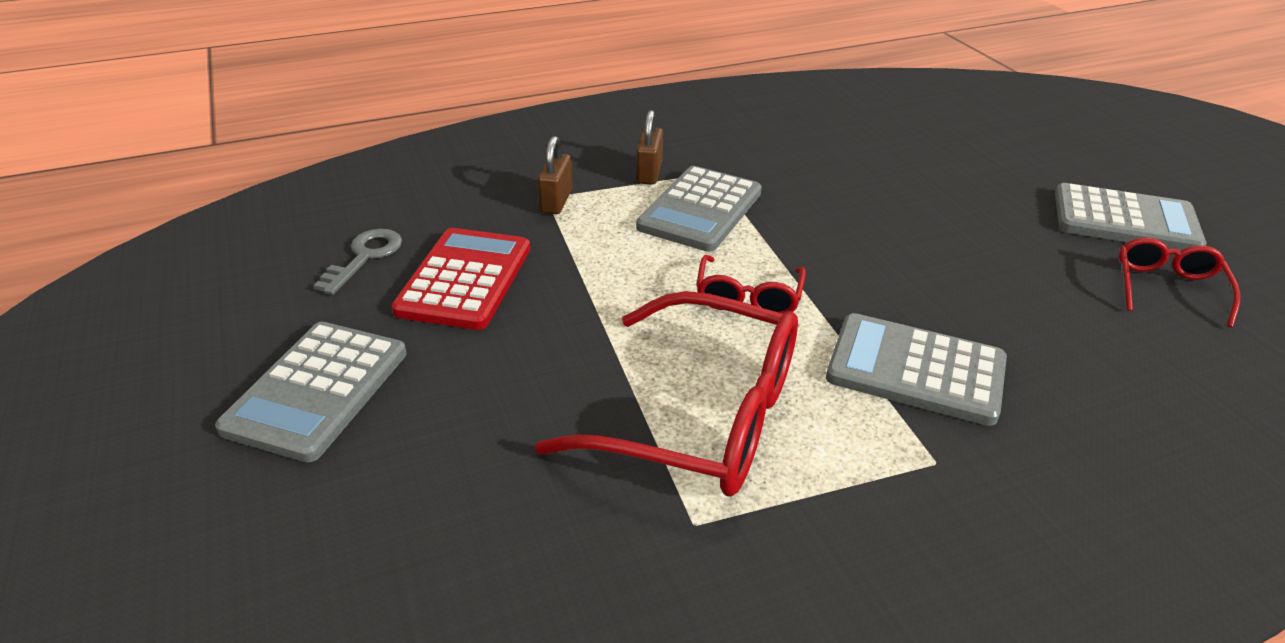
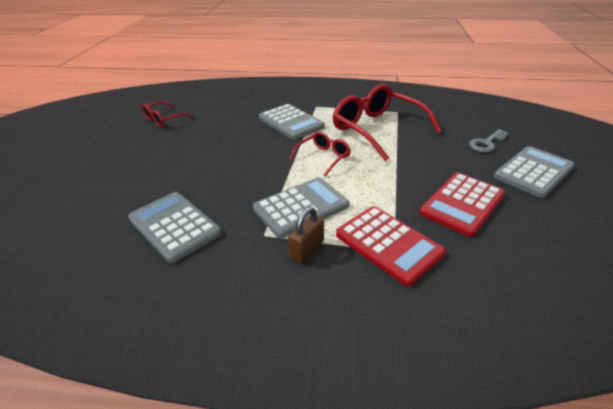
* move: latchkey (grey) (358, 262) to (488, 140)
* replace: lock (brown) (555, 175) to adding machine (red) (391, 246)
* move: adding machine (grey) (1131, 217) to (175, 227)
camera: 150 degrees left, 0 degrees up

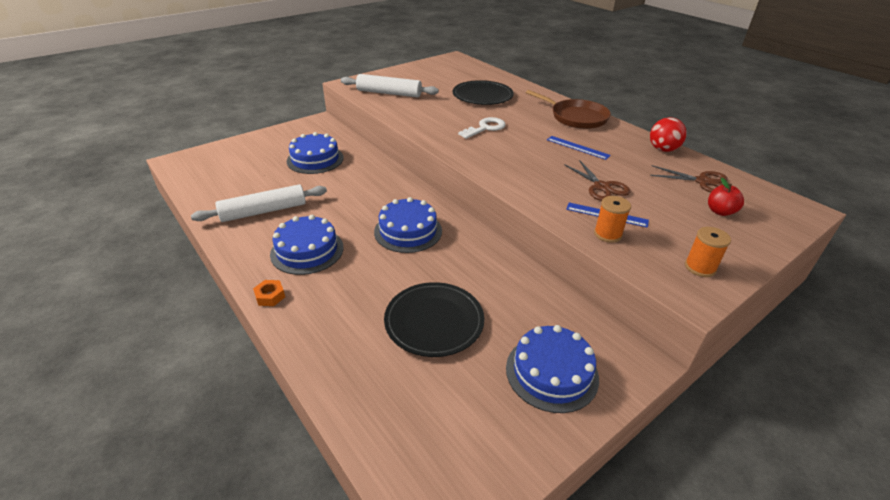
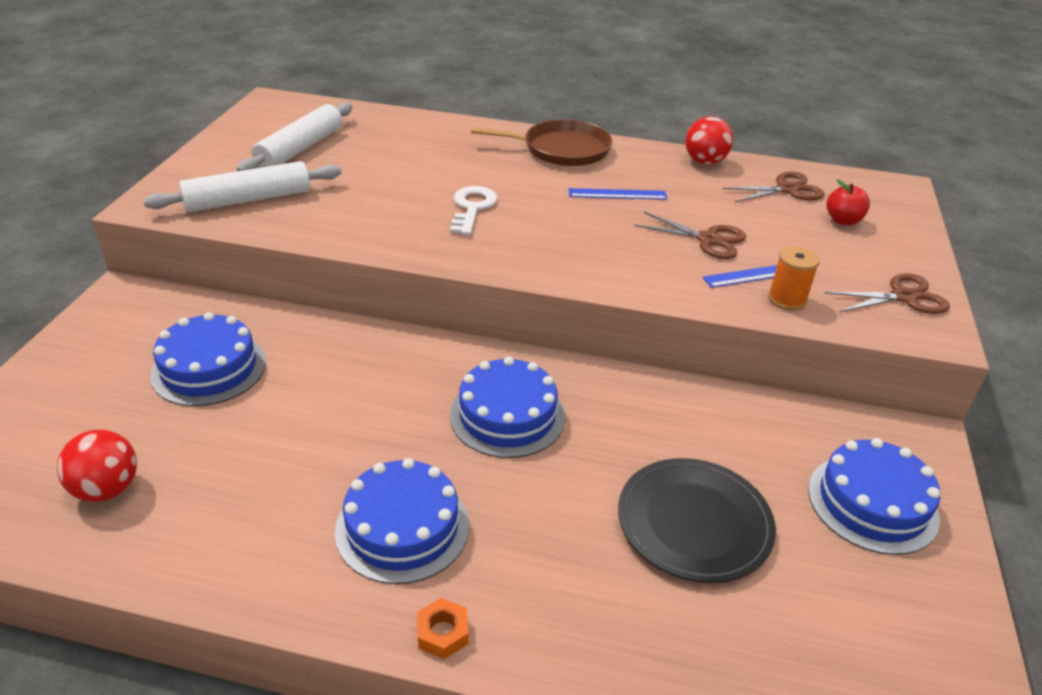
* move: rolling pin (snow-white) (259, 203) to (295, 136)
* delete: flat dish (black) (483, 92)
* replace: bobbin (orange-coloured) (708, 252) to scissors (brown) (887, 293)
* insert: ball (red) (97, 466)
camera: 40 degrees left, 0 degrees up

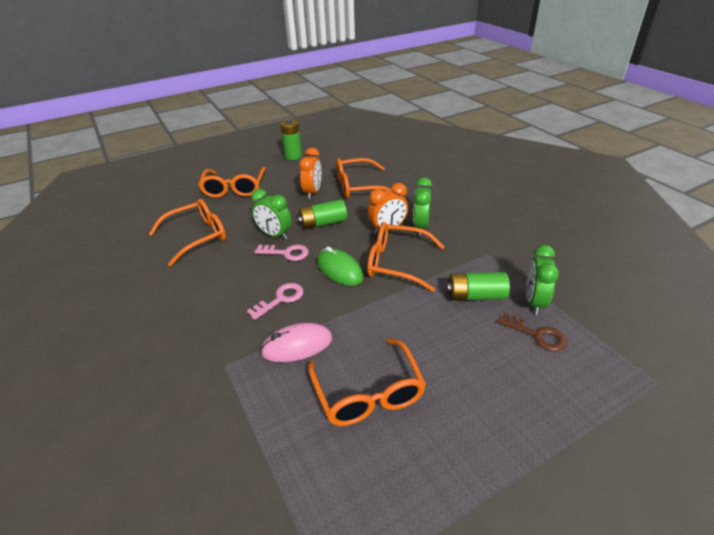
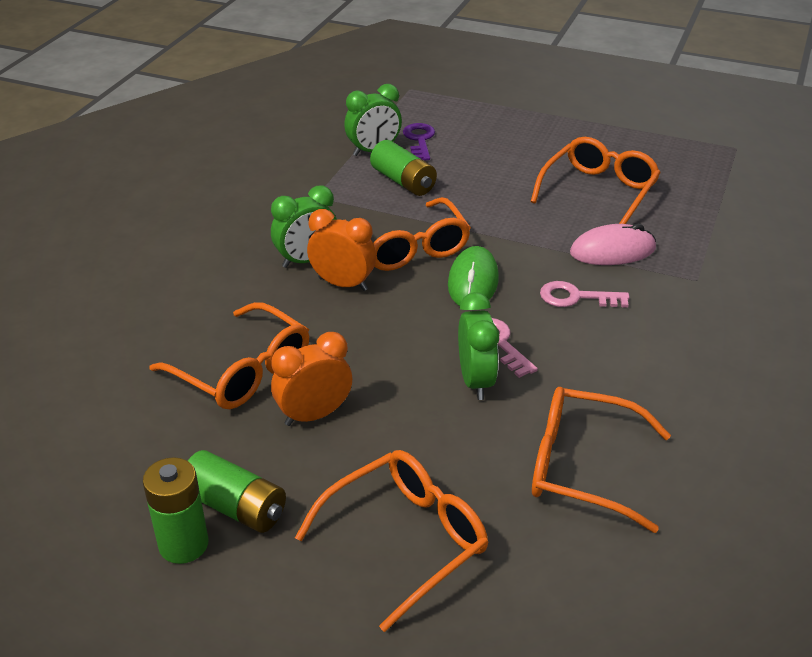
* rotate: mouse (pink) (296, 342) = (613, 244) 45 degrees counterclockwise
* move: AA battery (emerald) (322, 214) to (237, 491)
* recolor: latchkey (brown) (532, 331) to latchkey (violet) (419, 141)
camera: 130 degrees left, 0 degrees up

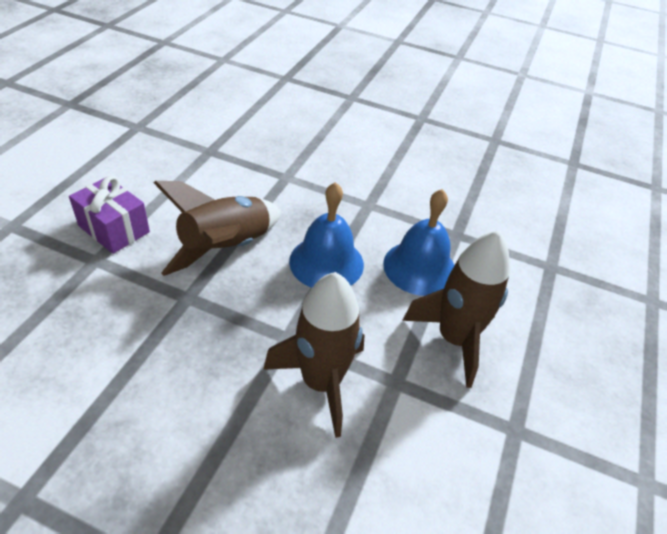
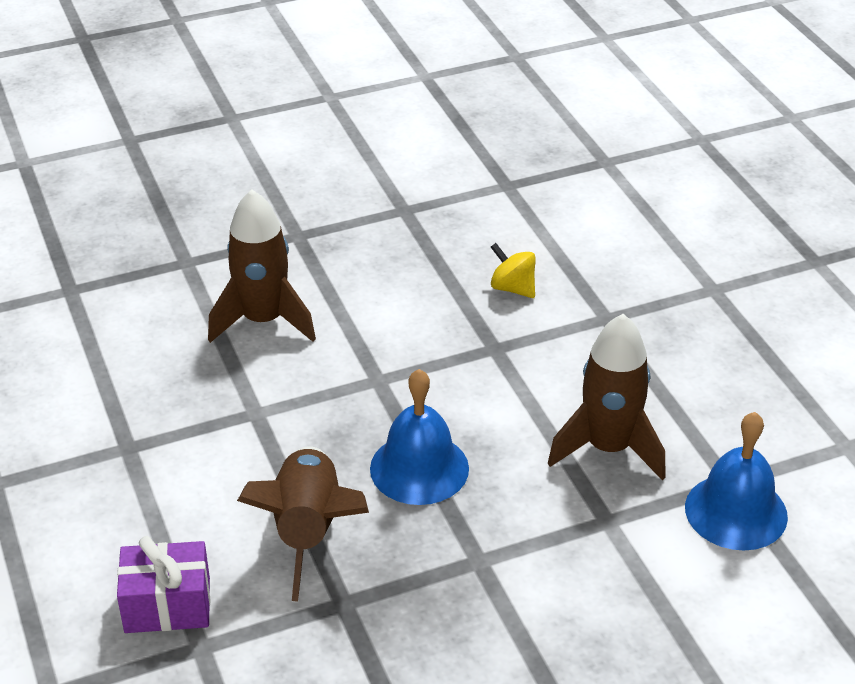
* move: spaceship (brown) (314, 355) to (262, 266)
* move: bell (blue) (419, 242) to (736, 481)
* insert: whirligig (bright yellow) (513, 270)
camera: 40 degrees left, 5 degrees down

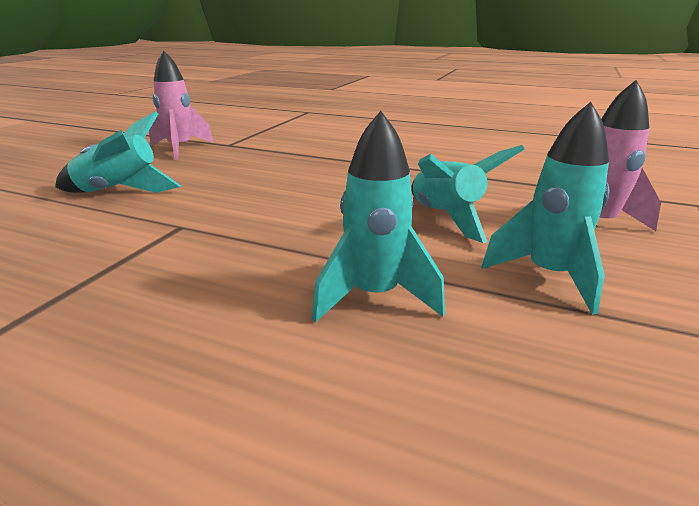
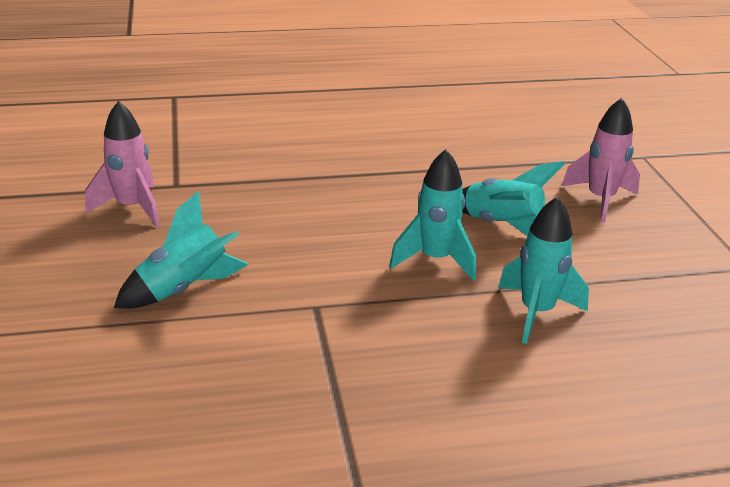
* move: spaceship (teal) (545, 208) to (432, 215)
camera: 35 degrees left, 5 degrees up

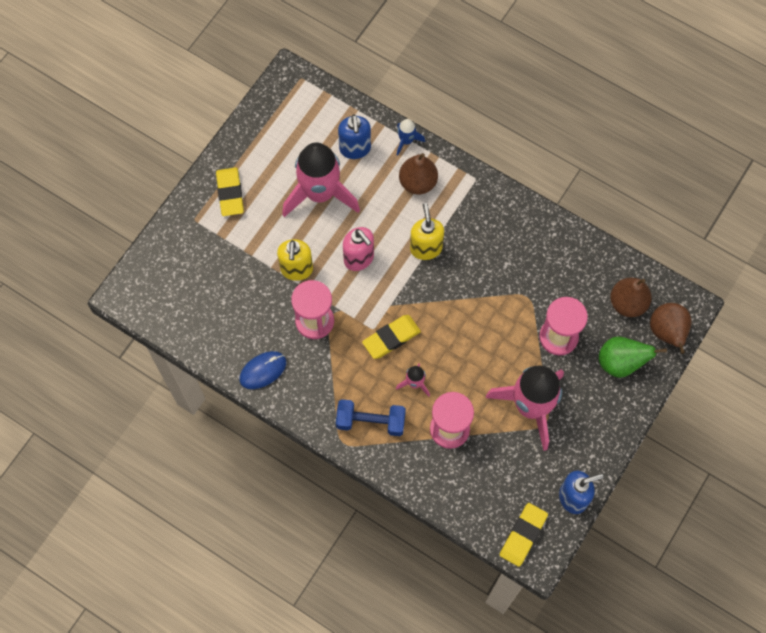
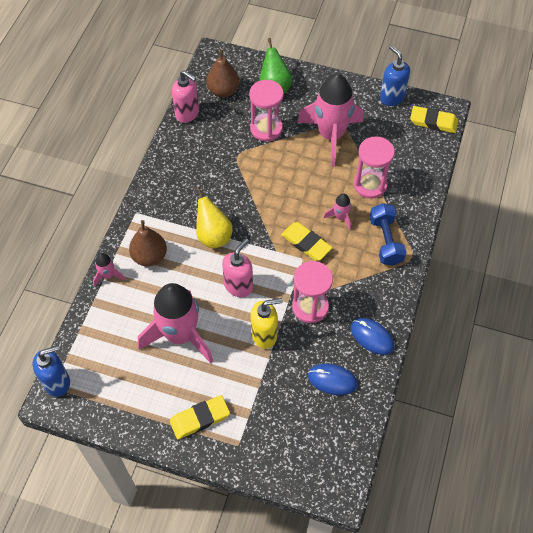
* move: pump bottle (blue) (354, 136) to (51, 371)
* recolor: spaceship (blue) (411, 137) to spaceship (pink) (109, 270)
* replace: pump bottle (bright yellow) (427, 231) to toy pear (bright yellow) (214, 218)
* delete: toy pear (brown) (670, 328)
* insert: pump bottle (pink) (185, 97)
* insert: mouse (blue) (333, 379)
camera: 105 degrees left, 10 degrees down

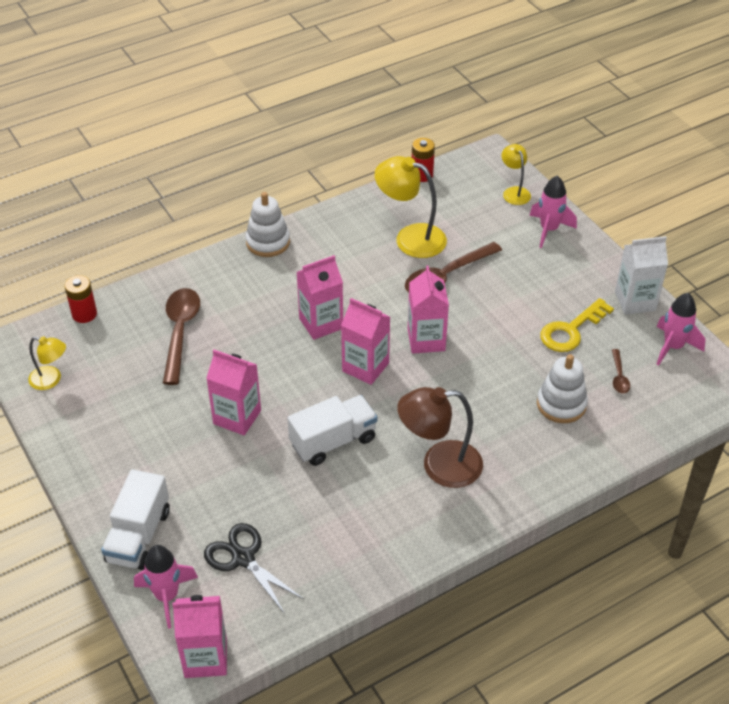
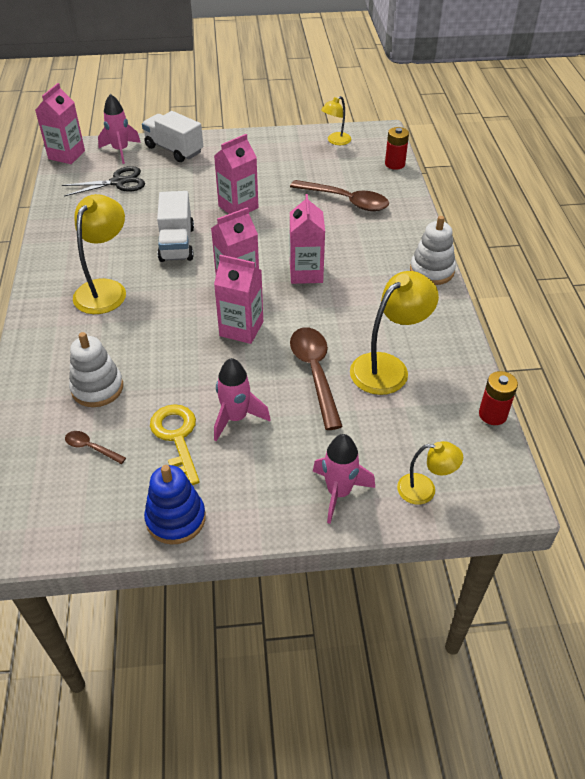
* recolor: reading lamp (brown) (440, 437) to reading lamp (bright yellow) (99, 254)
* replace: milk carton (snow-white) (641, 275) to stacking toy (blue) (175, 505)
* move: spaceship (pink) (681, 329) to (242, 399)
camera: 115 degrees right, 0 degrees up

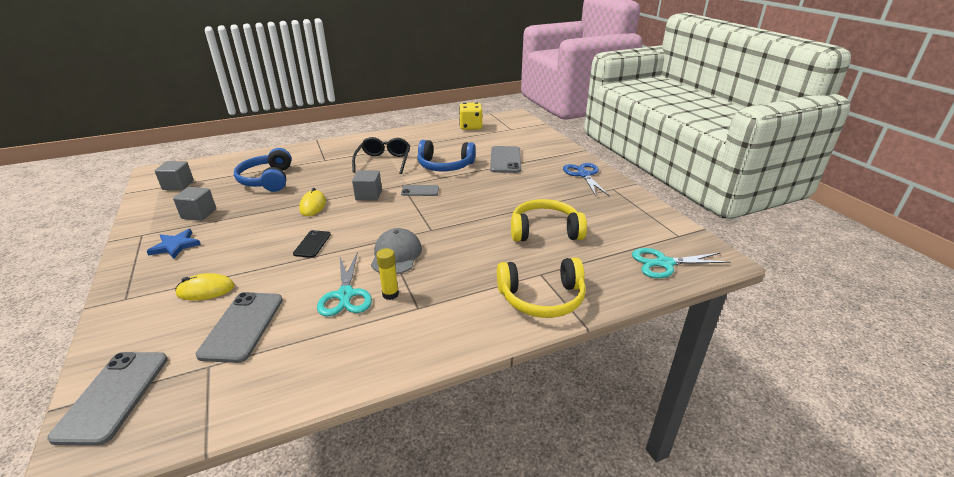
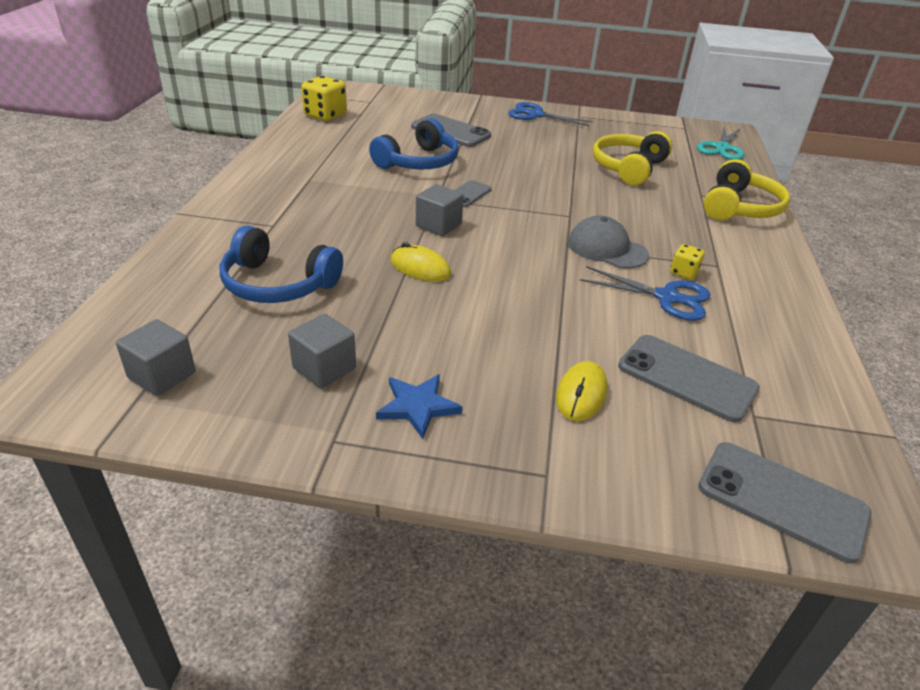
* delete: smartphone (black) (312, 244)
* recolor: scissors (teal) (344, 285) to scissors (blue) (645, 293)
* delete: spectacles (black) (381, 155)
* replace: glue stick (bright yellow) (387, 274) to die (bright yellow) (687, 262)
camera: 60 degrees left, 5 degrees up

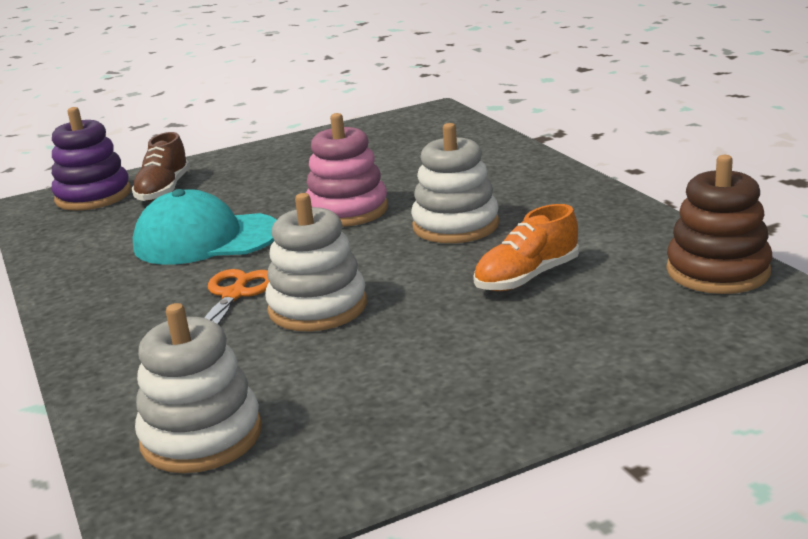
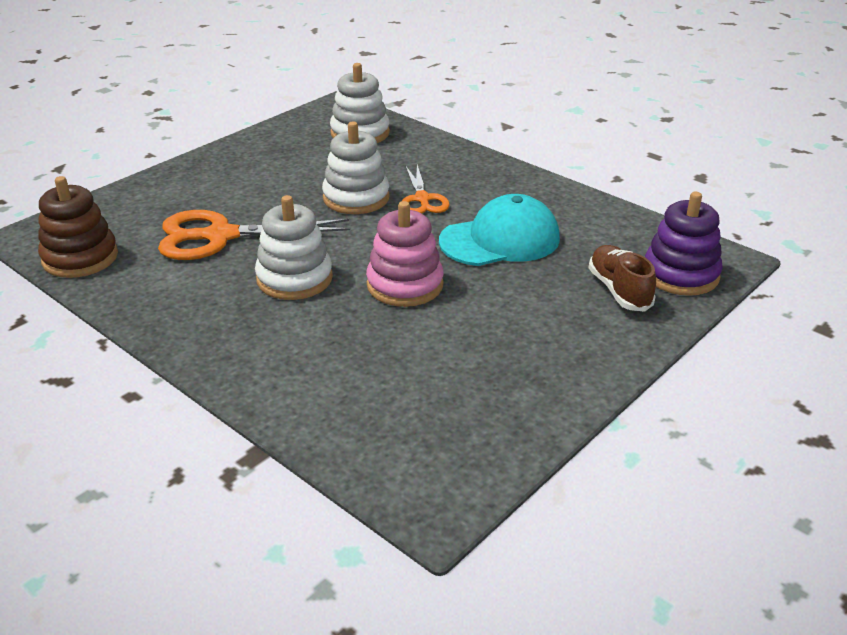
* replace: sneaker (orange-coloured) (526, 247) to scissors (orange-coloured) (254, 235)
camera: 155 degrees right, 10 degrees up

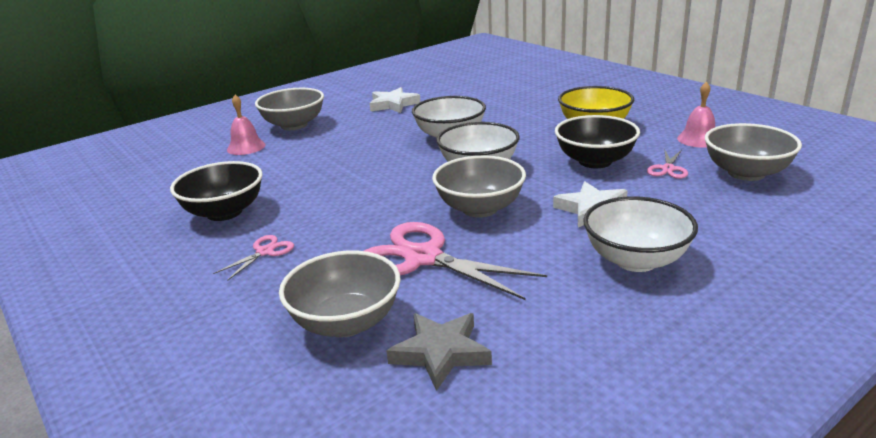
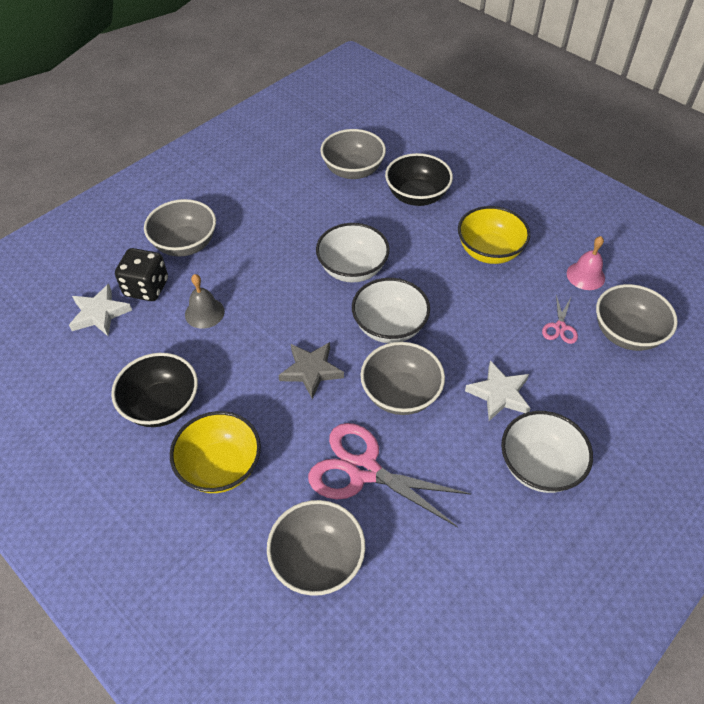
* replace: scissors (pink) (253, 258) to bowl (bright yellow) (215, 452)
* replace: bell (pink) (246, 125) to die (black) (141, 274)
* move: star (snow-white) (395, 100) to (100, 310)
* move: star (grey) (439, 352) to (311, 370)
* move: bowl (black) (597, 141) to (419, 179)
* insert: bell (grey) (205, 301)
* insert: bowl (grey) (353, 154)
camera: 10 degrees left, 25 degrees up

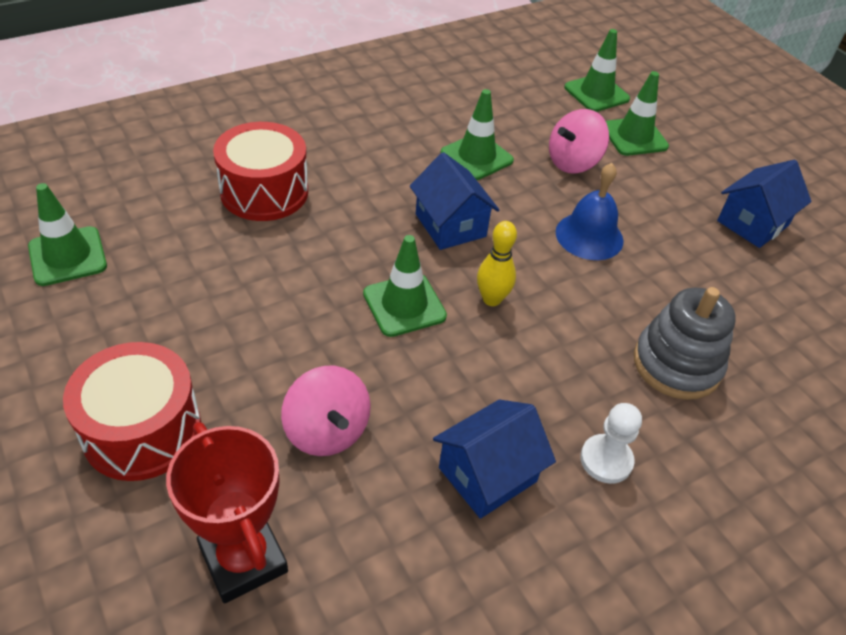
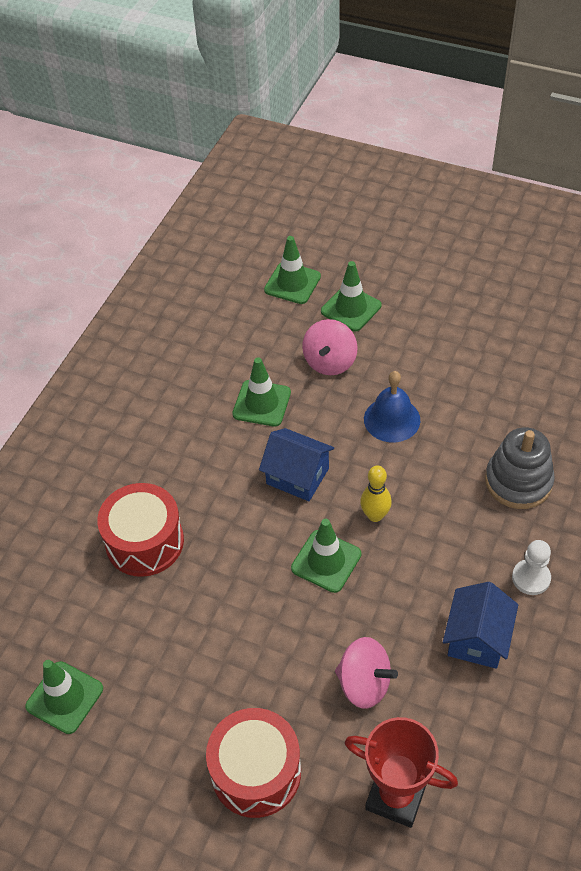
* delete: house (blue) (764, 204)
camera: 30 degrees left, 5 degrees up

